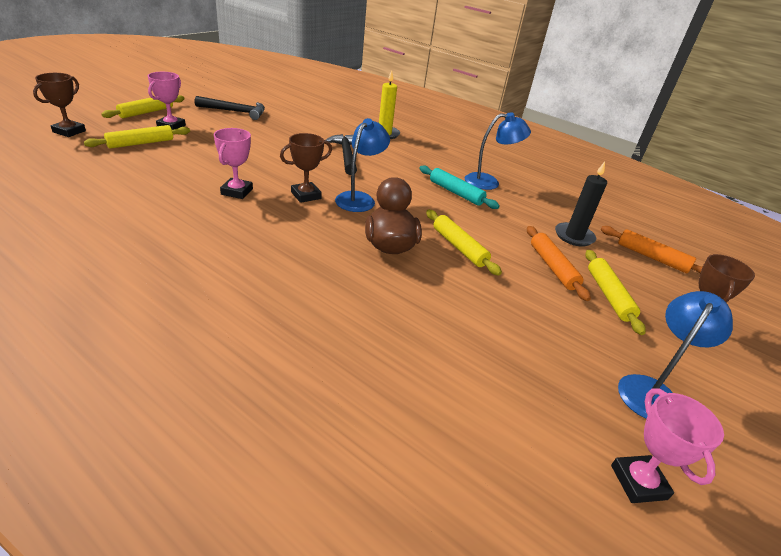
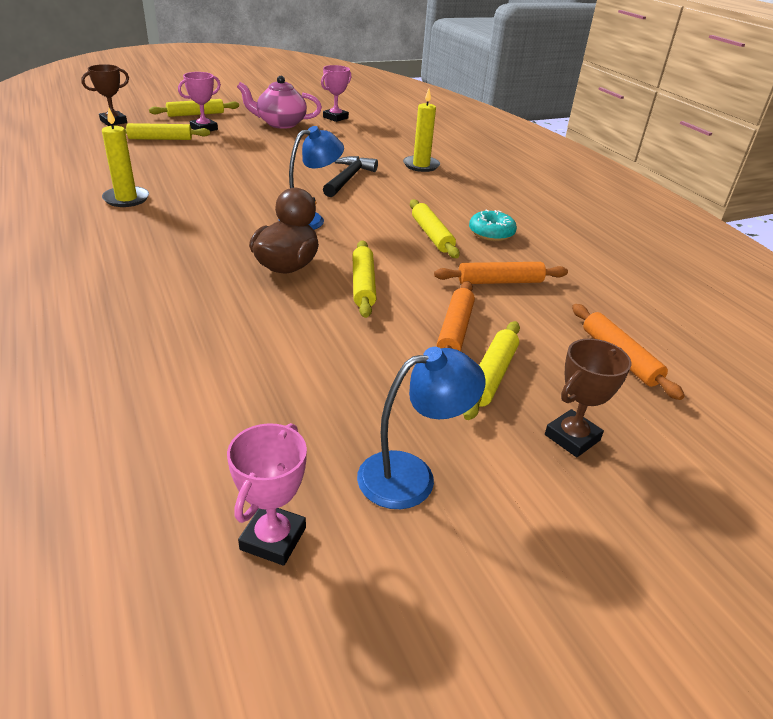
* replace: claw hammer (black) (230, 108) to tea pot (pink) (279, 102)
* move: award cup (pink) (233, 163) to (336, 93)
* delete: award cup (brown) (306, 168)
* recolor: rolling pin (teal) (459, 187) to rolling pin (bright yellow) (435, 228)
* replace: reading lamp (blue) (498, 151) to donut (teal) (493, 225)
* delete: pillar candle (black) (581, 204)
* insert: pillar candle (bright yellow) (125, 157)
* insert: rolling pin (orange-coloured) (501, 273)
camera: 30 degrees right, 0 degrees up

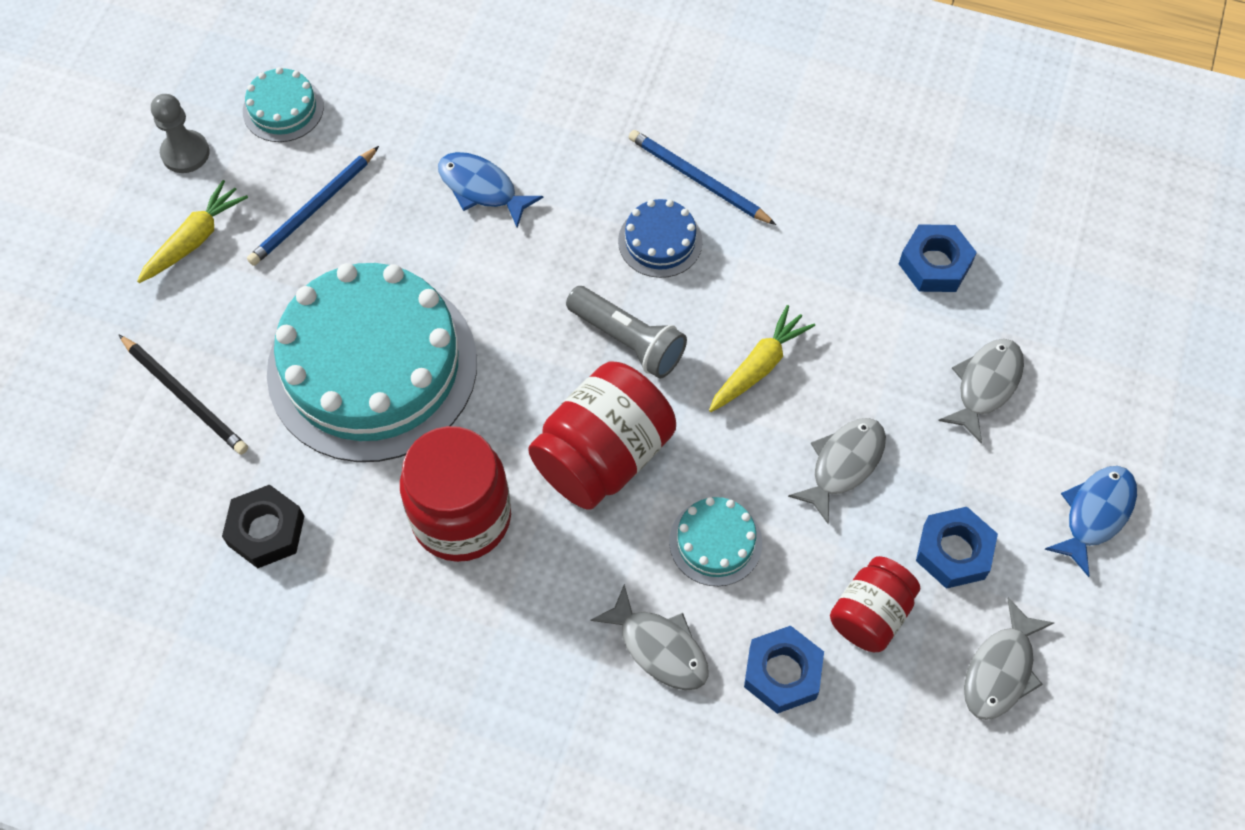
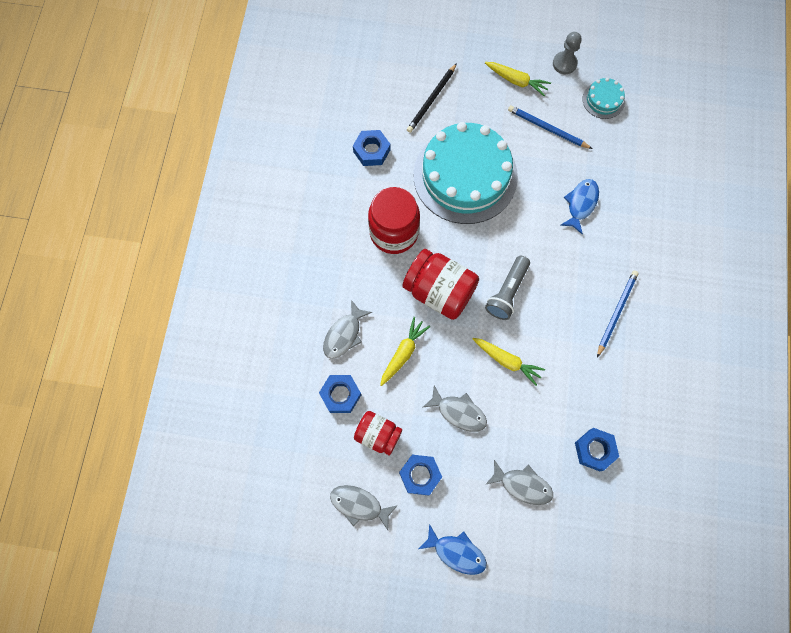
* recolor: hex nut (black) (263, 526) to hex nut (blue) (371, 148)
* delete: cake (blue) (660, 238)
* replace: cake (teal) (715, 541) to toy carrot (bright yellow) (405, 351)
camera: 80 degrees right, 10 degrees up

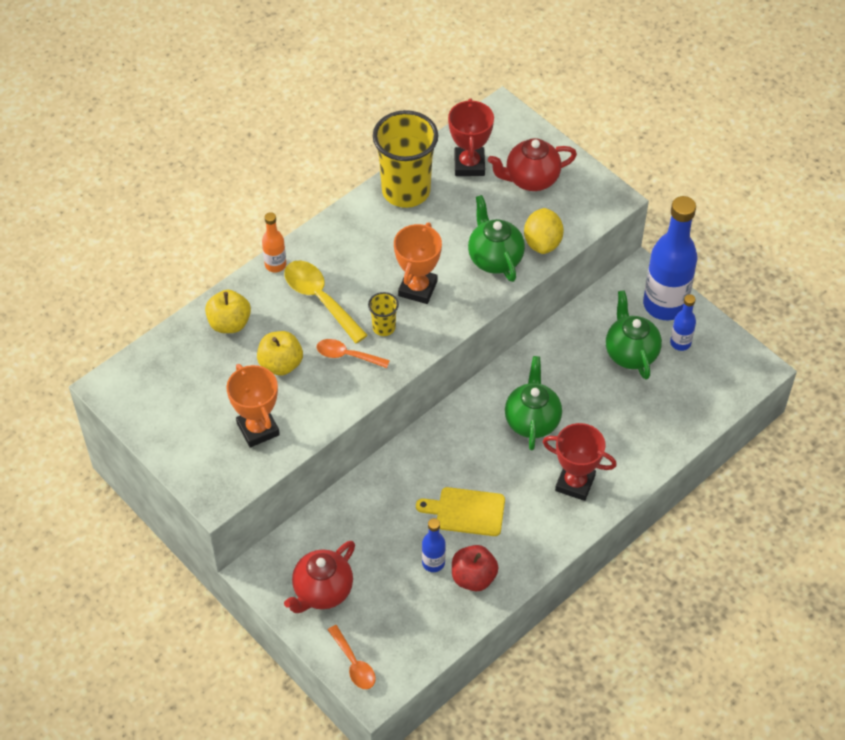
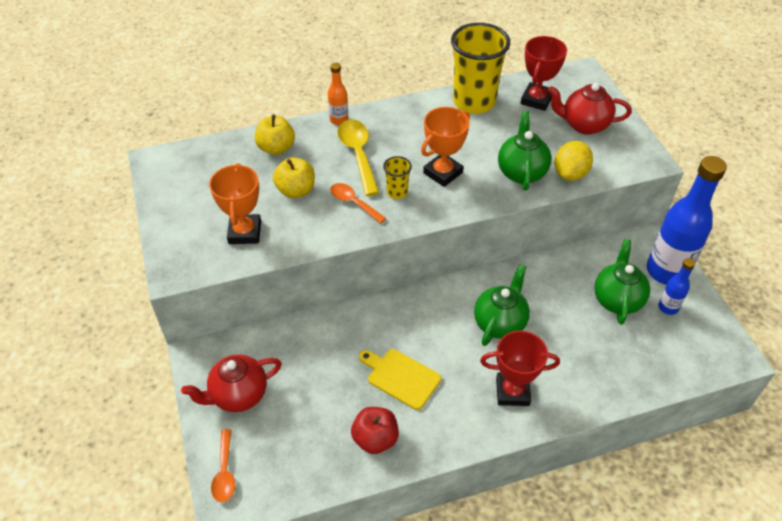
* delete: drink bottle (blue) (434, 545)
* rotate: award cup (red) (580, 462) = (520, 368) 45 degrees counterclockwise
camera: 25 degrees right, 5 degrees down

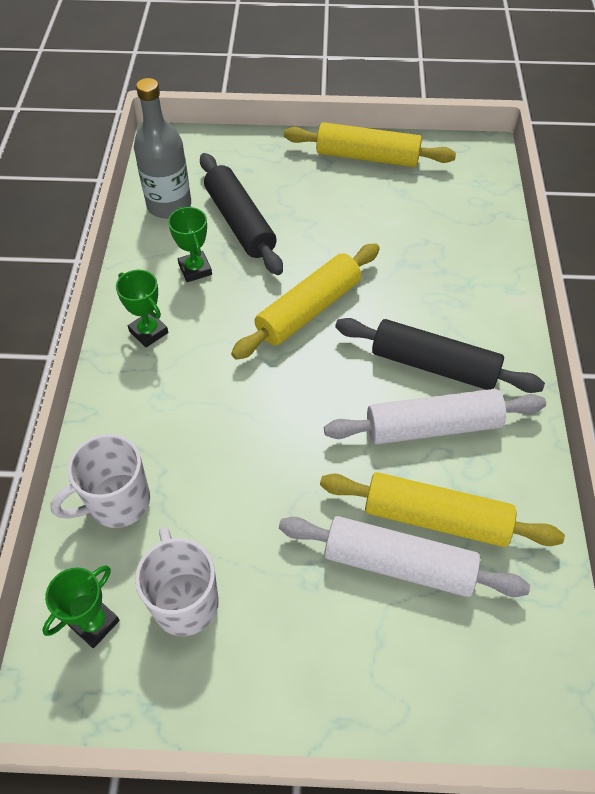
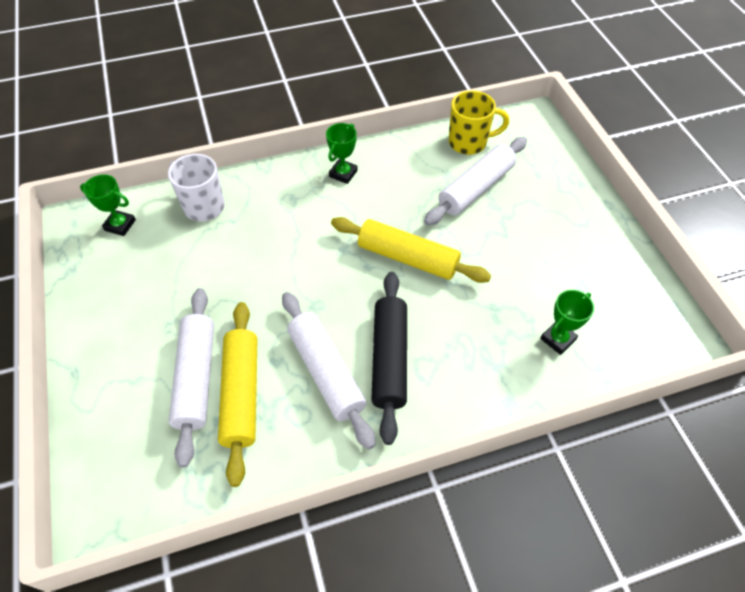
* replace: drink bottle (grey) (162, 148) to coffee mug (bright yellow) (479, 122)
* delete: coffee mug (snow-white) (177, 581)
* move: award cup (emerald) (190, 244) to (567, 322)
* recolor: rolling pin (black) (241, 214) to rolling pin (snow-white) (475, 181)
* delete: rolling pin (bright yellow) (370, 144)
camera: 70 degrees right, 0 degrees up

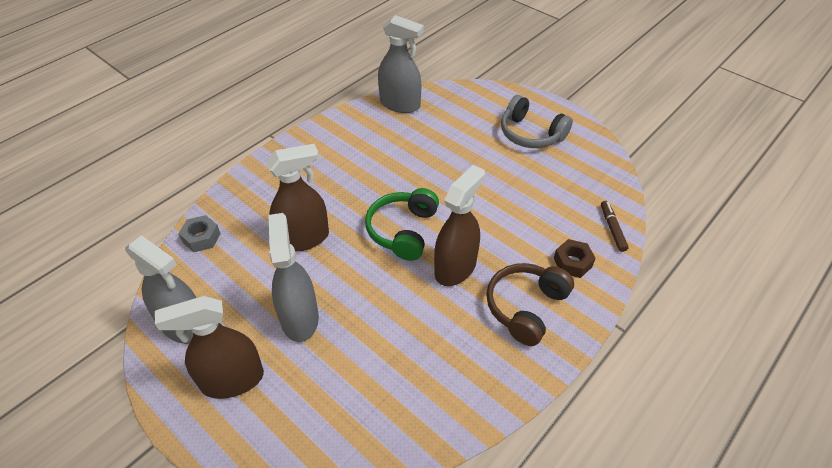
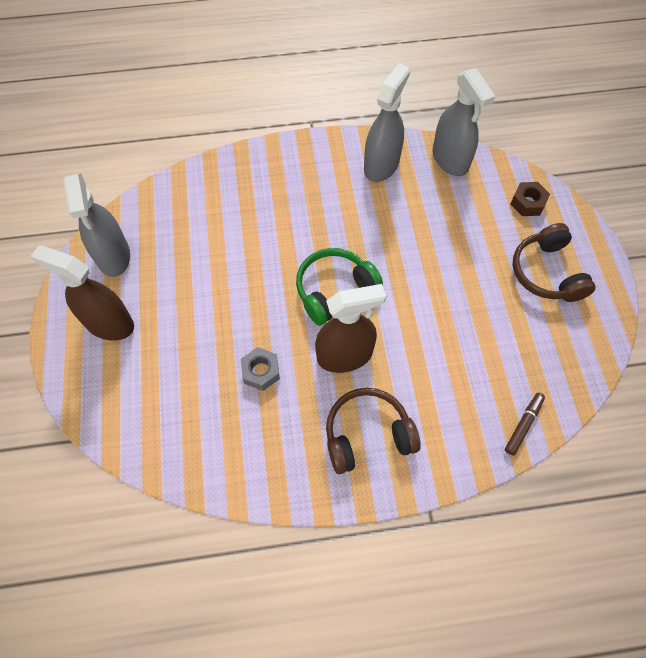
* move: hex nut (grey) (199, 233) to (260, 369)
* delete: spray cleaner (brown) (297, 198)
* move: spray cleaner (grey) (294, 277) to (387, 123)
* recolor: over-ear headphones (grey) (537, 121) to over-ear headphones (brown) (554, 262)
* move: hex nut (brown) (575, 258) to (530, 199)
camera: 40 degrees right, 15 degrees up

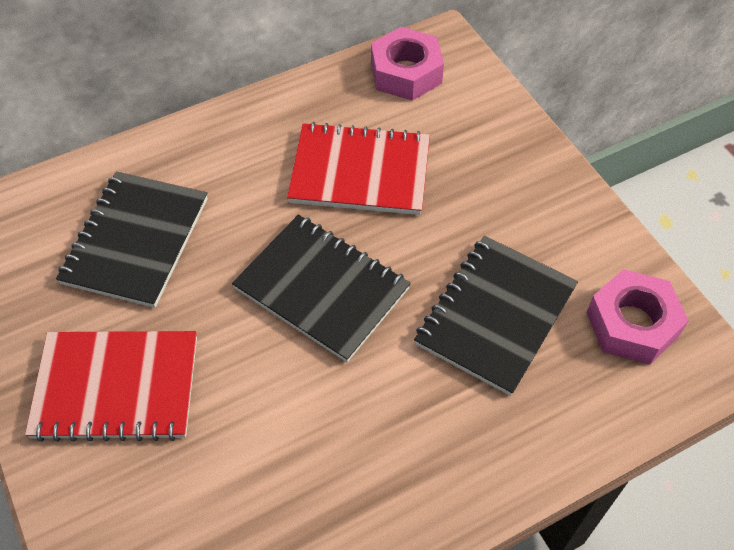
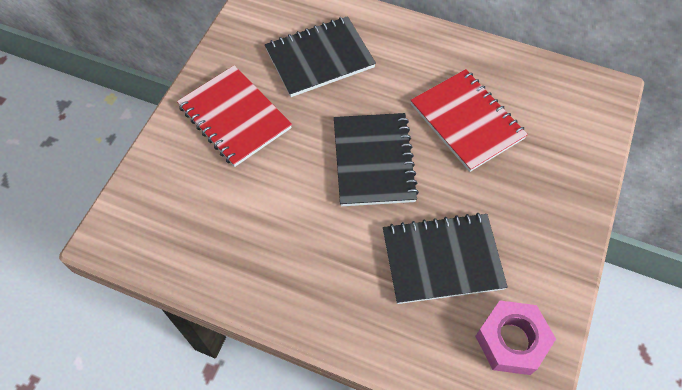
* delete: hex nut (pink) (407, 64)
camera: 50 degrees right, 5 degrees up

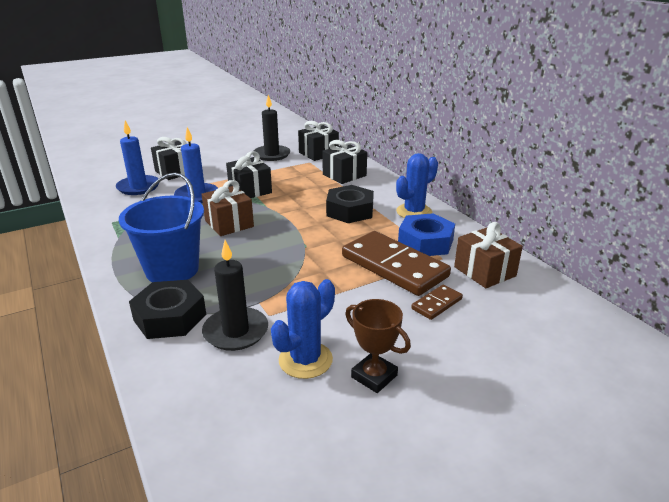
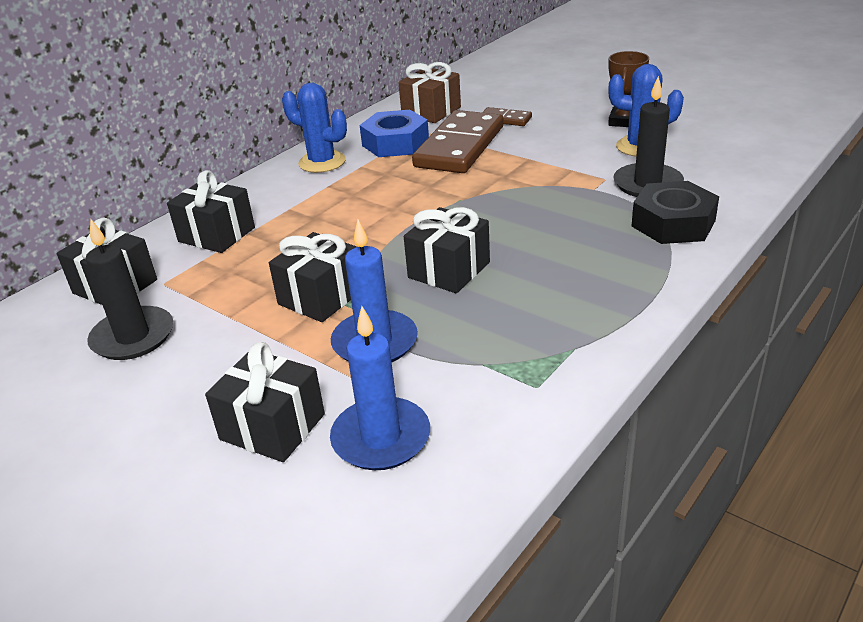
* delete: bucket (blue) (161, 227)
* recolor: present (brown) (227, 208) to present (black) (447, 250)
* delete: hex nut (black) (350, 204)
camera: 110 degrees left, 5 degrees up

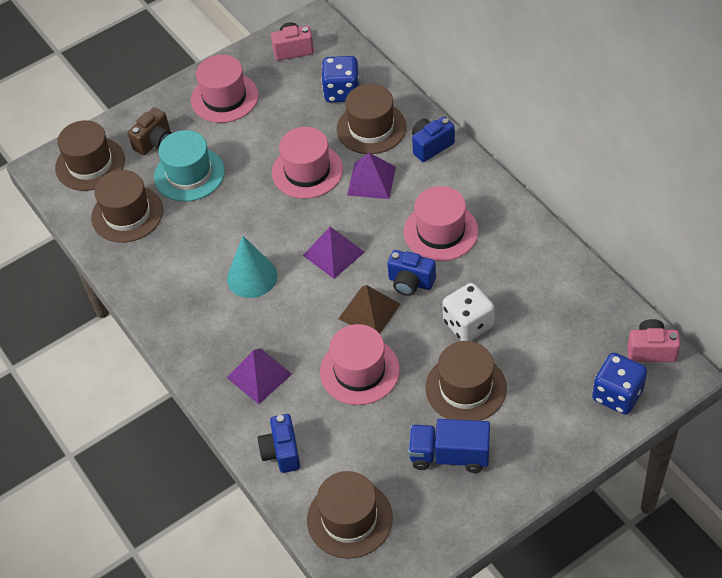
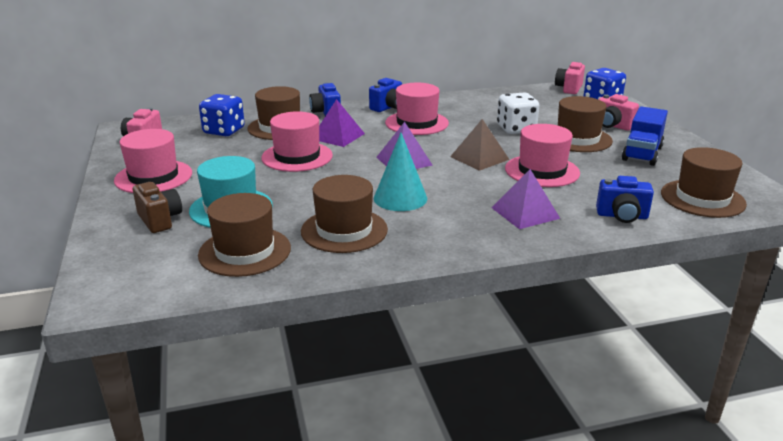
* move: top hat (brown) (90, 155) to (344, 214)
* move: compact camera (blue) (411, 273) to (385, 95)
* insert: compact camera (pink) (618, 112)
camera: 75 degrees left, 25 degrees down

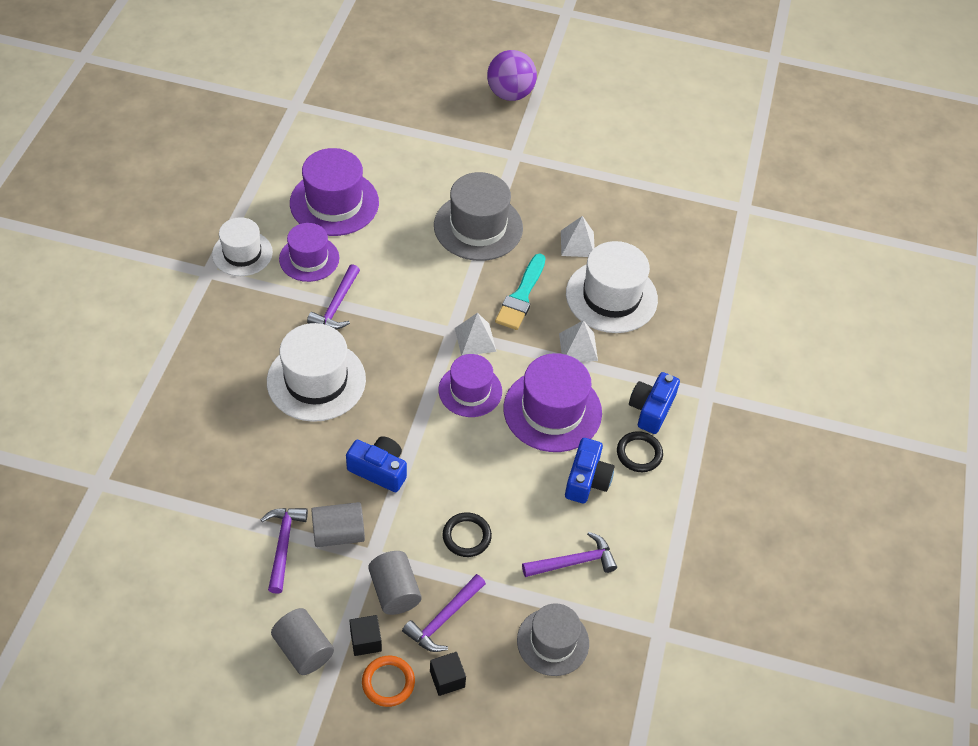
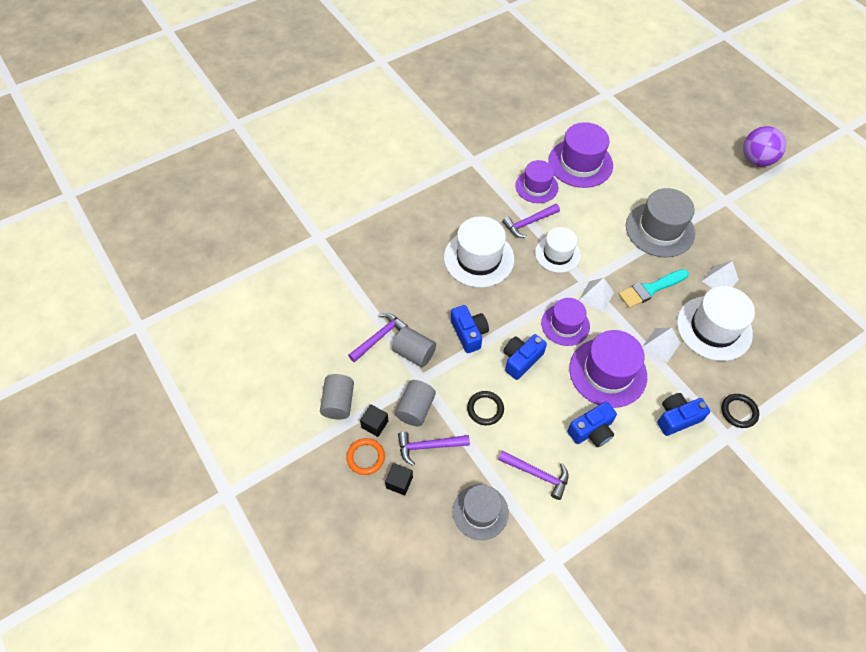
* move: top hat (snow-white) (242, 246) to (558, 250)
* move: torus (black) (640, 451) to (740, 411)
* insert: compact camera (blue) (525, 357)
camera: 45 degrees right, 5 degrees up

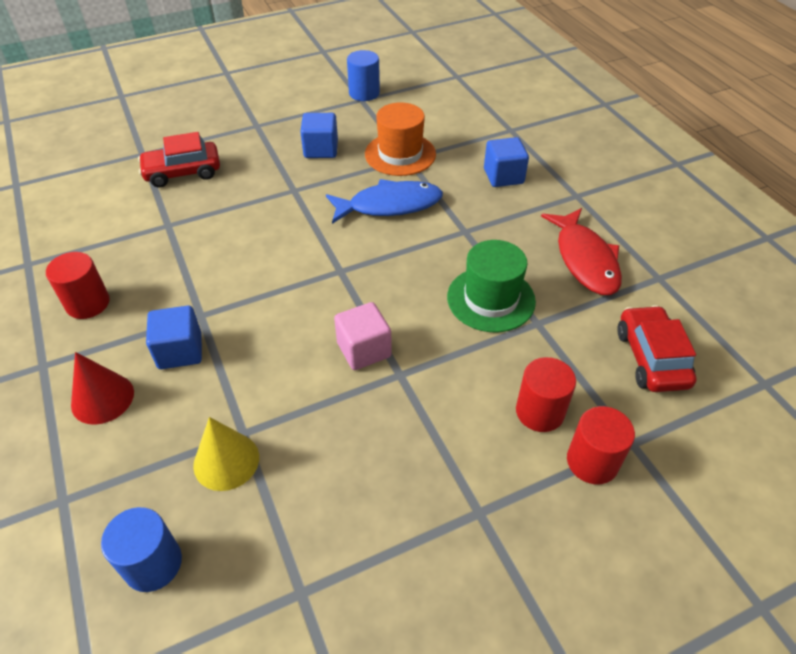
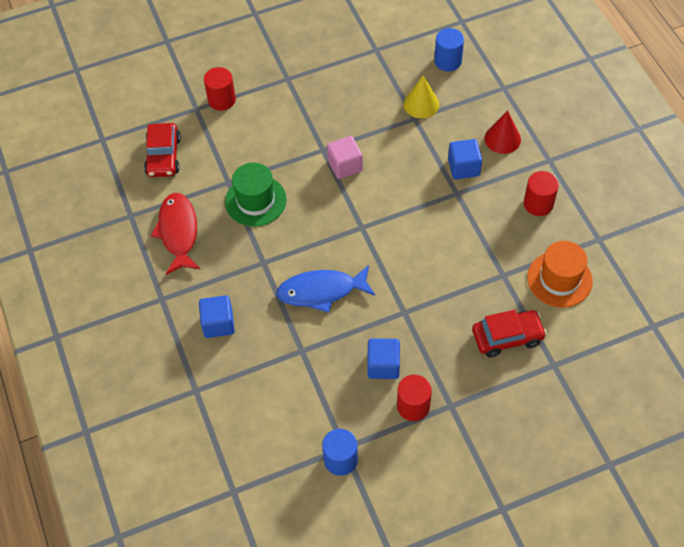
* move: top hat (orange-coloured) (400, 139) to (560, 274)
* move: solid cylinder (red) (546, 394) to (414, 398)
camera: 175 degrees left, 10 degrees up

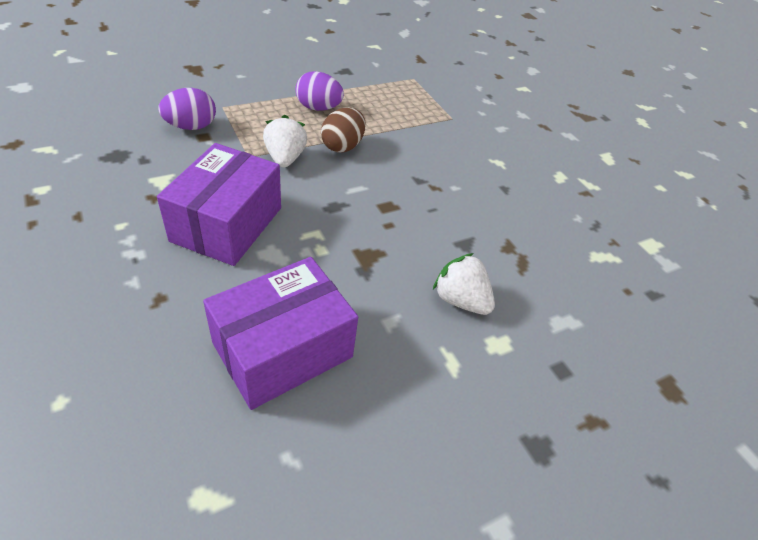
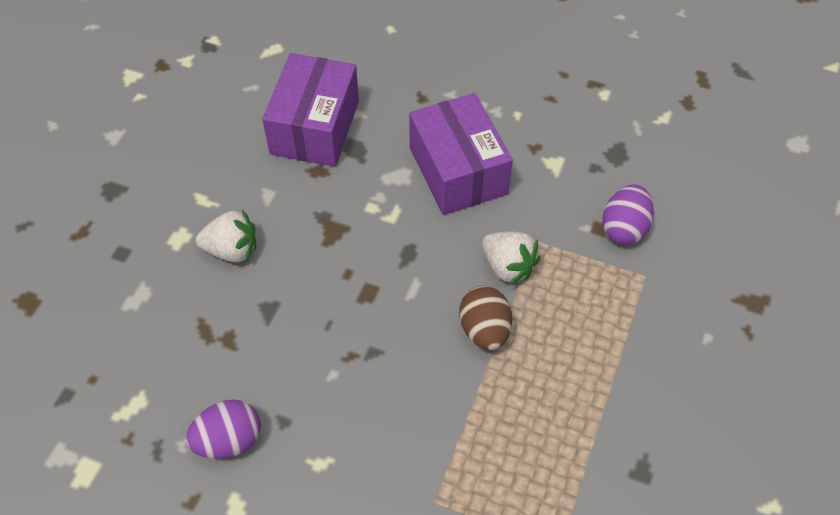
* move: toy egg (violet) (319, 91) to (223, 429)
camera: 145 degrees right, 10 degrees up

